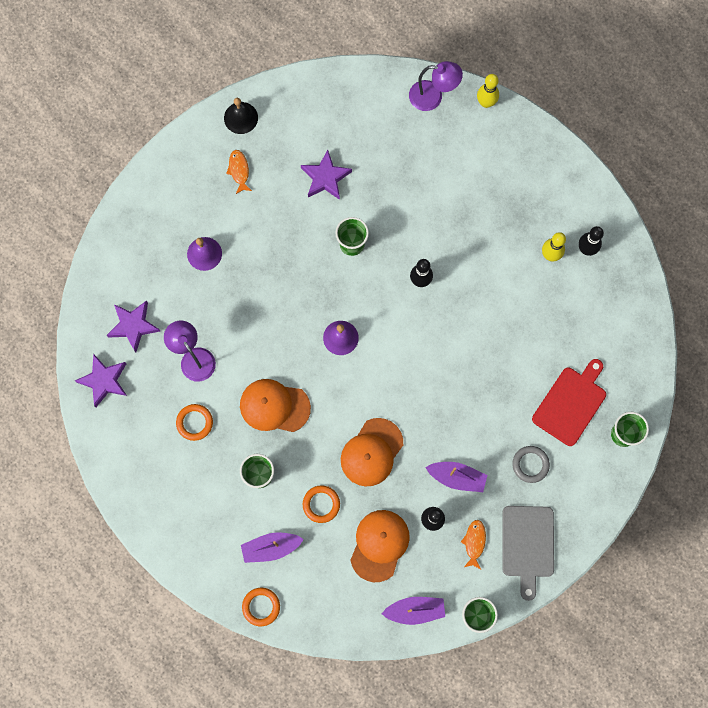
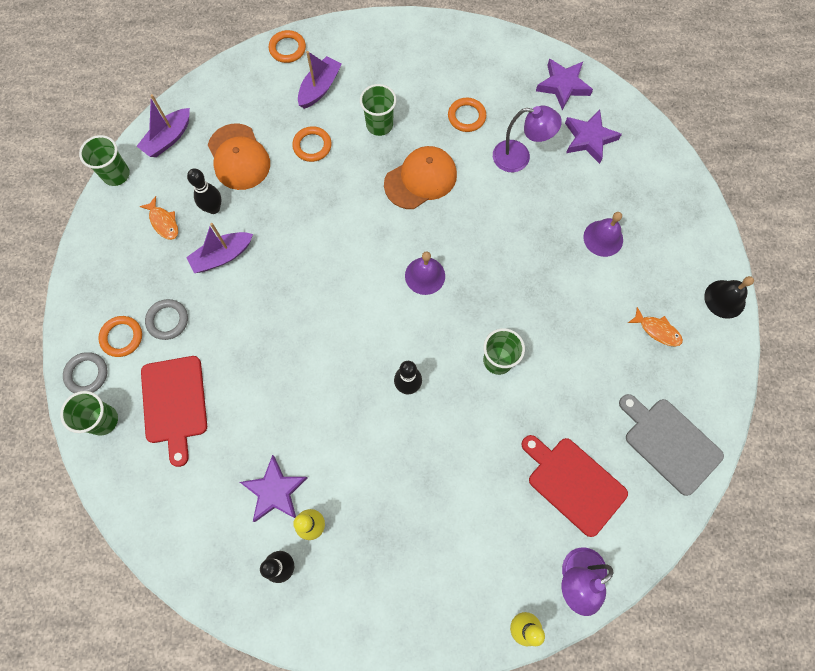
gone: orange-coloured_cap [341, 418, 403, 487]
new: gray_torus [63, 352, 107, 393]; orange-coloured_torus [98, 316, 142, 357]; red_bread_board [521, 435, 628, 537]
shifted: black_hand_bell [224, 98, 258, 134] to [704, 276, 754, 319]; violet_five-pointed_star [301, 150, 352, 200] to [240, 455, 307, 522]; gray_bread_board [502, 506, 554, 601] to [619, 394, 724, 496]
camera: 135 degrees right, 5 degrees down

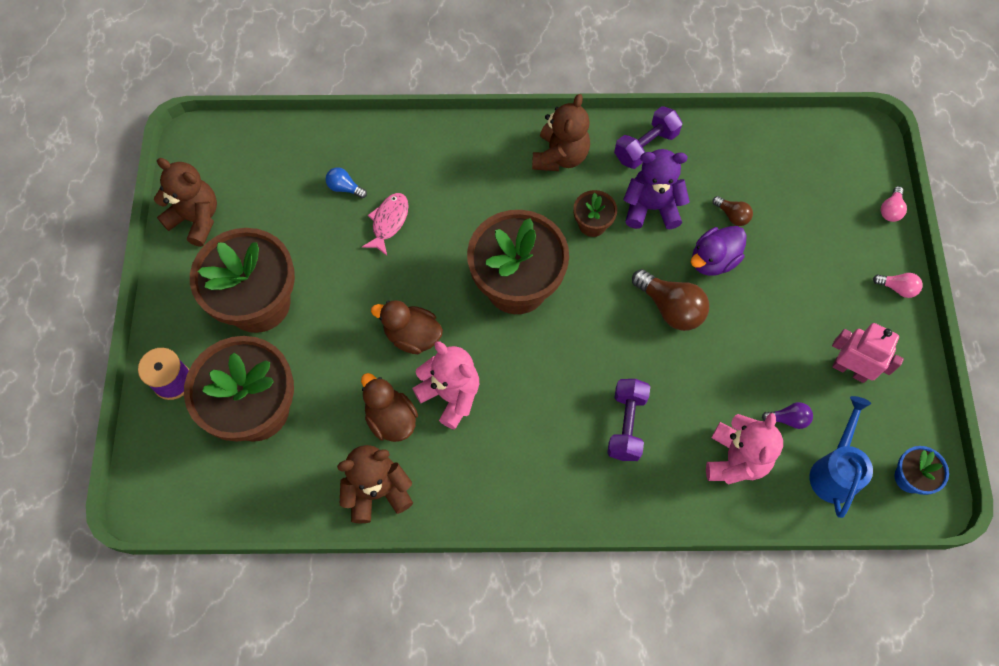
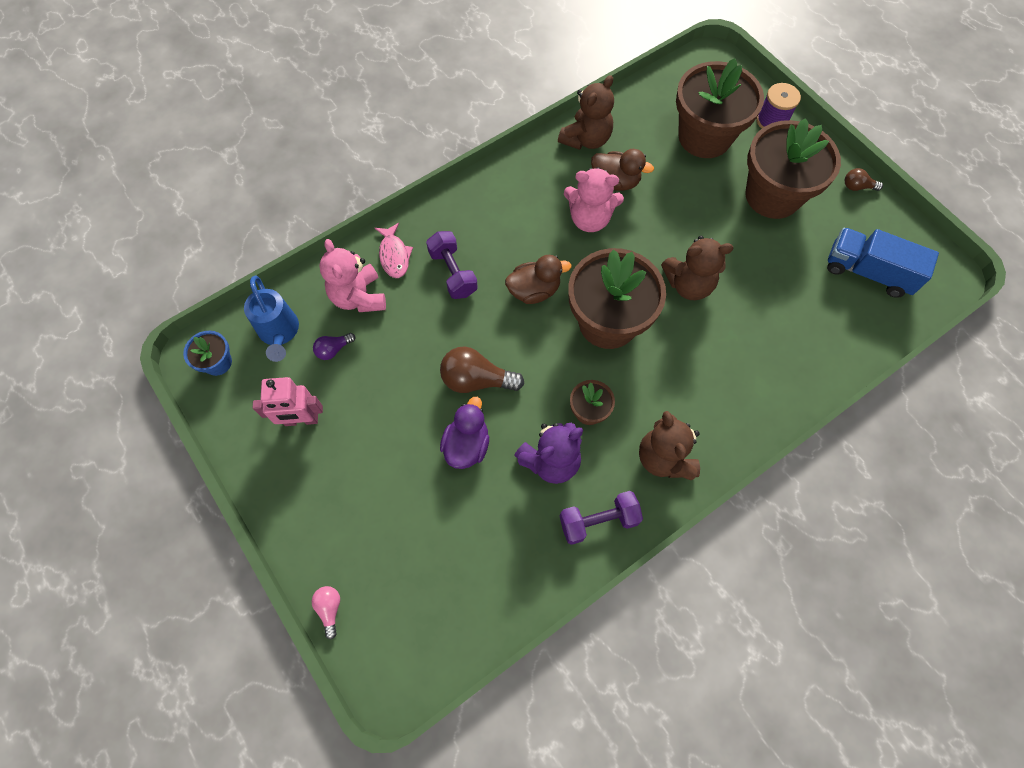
gone: cobalt_lightbulb [326, 167, 367, 198]; rosy_lightbulb [873, 273, 923, 298]
new: cobalt_toy_truck [827, 228, 939, 298]
shifted: brown_teddy_bear [154, 158, 217, 247] to [661, 236, 733, 300]; rosy_toy_fish [362, 193, 409, 256] to [375, 223, 413, 278]; brown_duck [371, 300, 443, 354] to [505, 255, 571, 304]; brown_lightbulb [713, 196, 753, 226] to [845, 168, 883, 191]
rotated: violet_free_weight [614, 106, 683, 169] = [560, 491, 643, 545] 60 degrees clockwise
camera: 145 degrees right, 0 degrees up

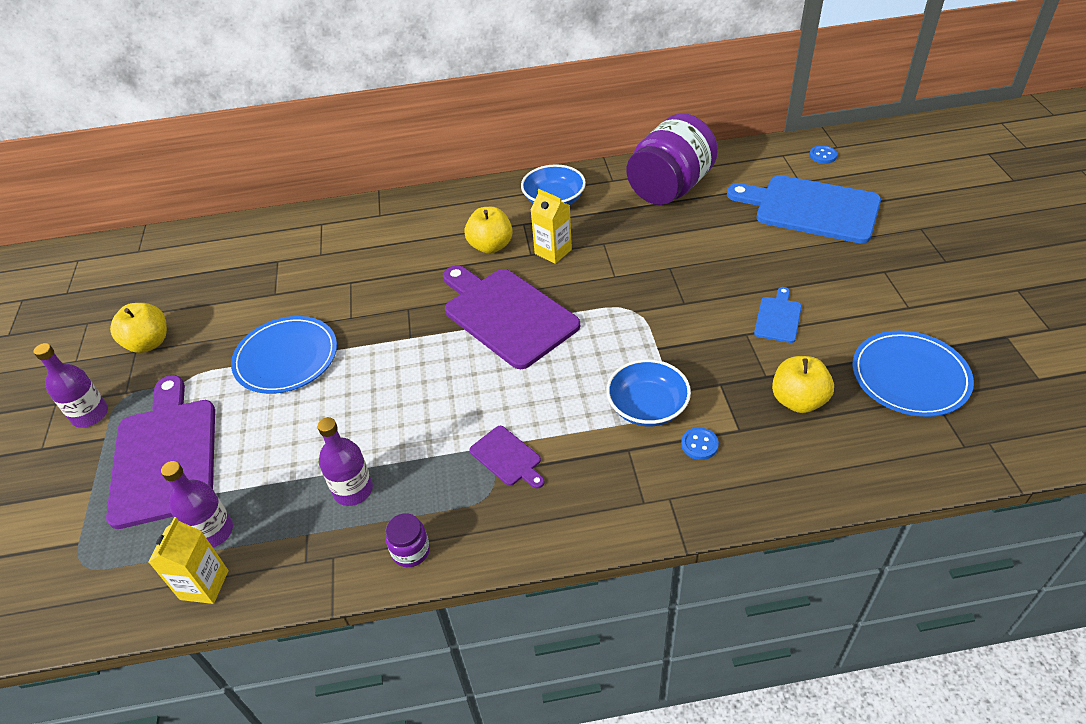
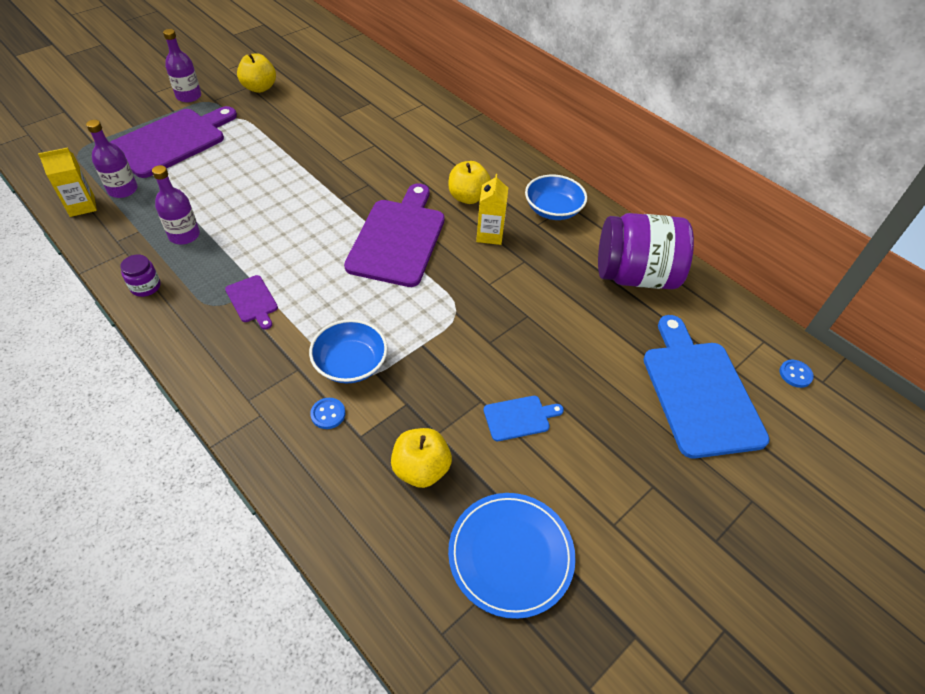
gone: cobalt_plate [231, 316, 337, 394]
rotated: violet_bread_board [469, 426, 545, 489] = [225, 275, 278, 330] 45 degrees counterclockwise
camera: 50 degrees right, 5 degrees up

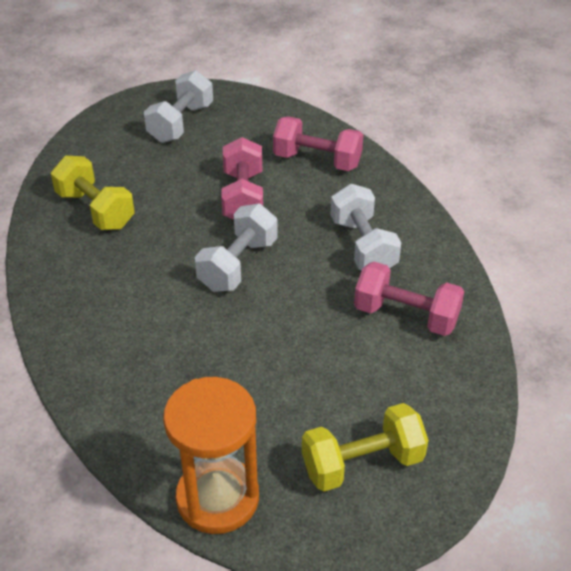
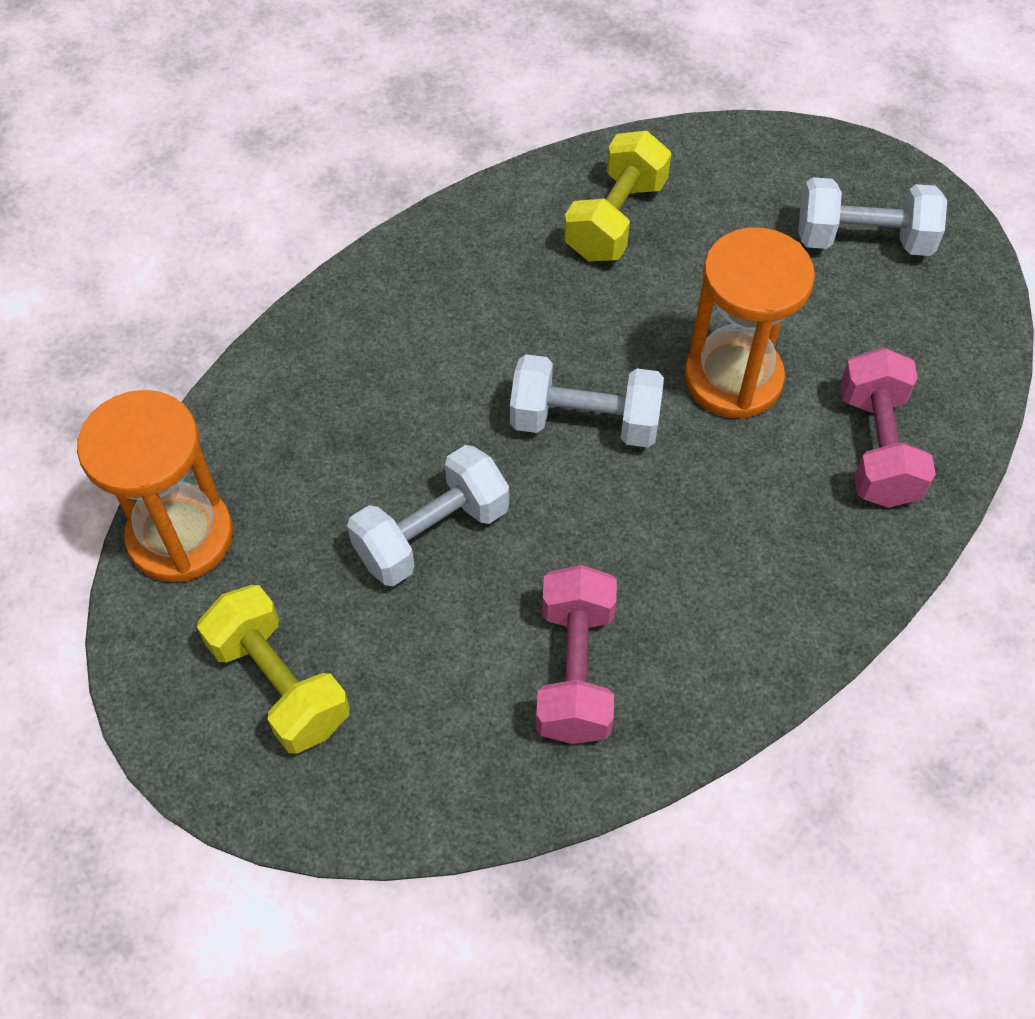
shifted: snow-white_free_weight [330, 184, 401, 270] to [347, 445, 509, 586]
swapped: rosy_free_weight [221, 137, 263, 220] to orange-coloured_sandglass [684, 228, 815, 419]
camera: 70 degrees right, 15 degrees up

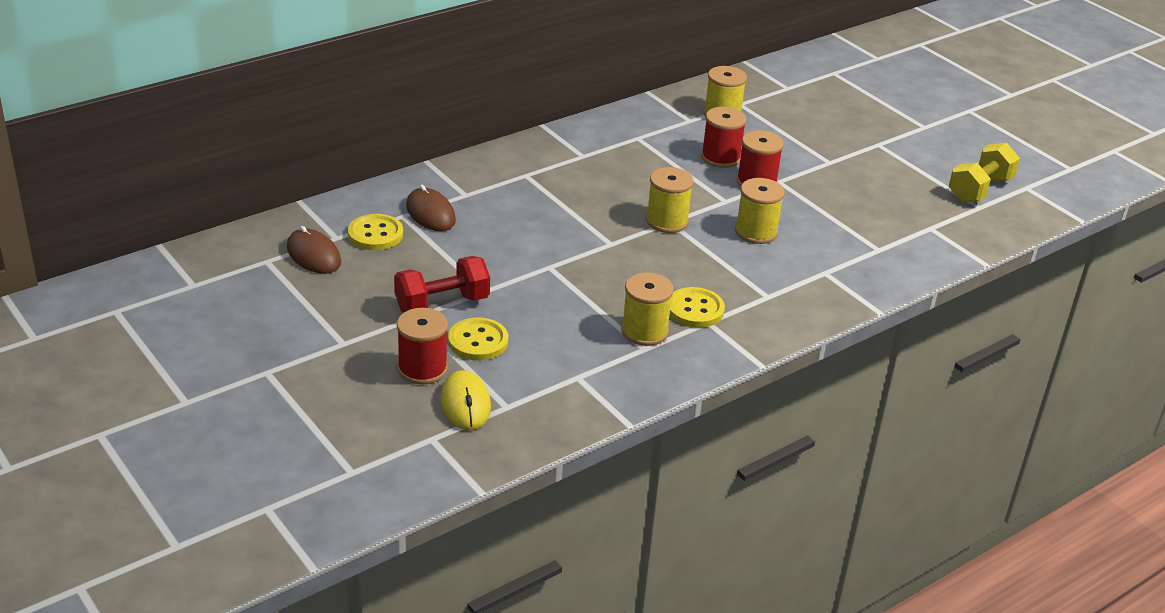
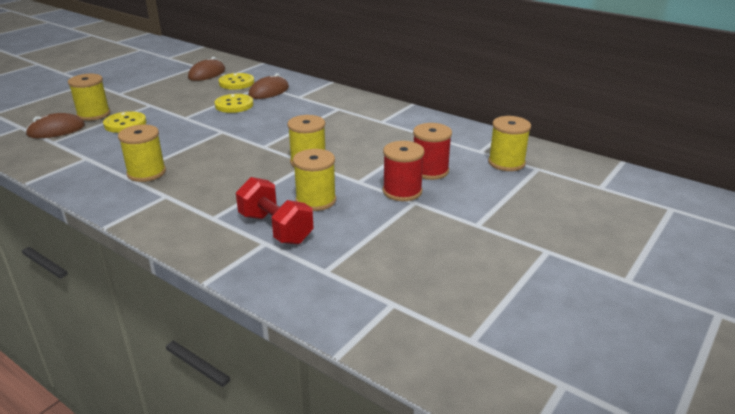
gone: golden_free_weight [949, 143, 1020, 202]
shifted: red_free_weight [394, 256, 490, 312] to [236, 177, 313, 244]; golden_button [669, 287, 725, 328] to [214, 94, 253, 113]
repainted: red_reel_of_thread [397, 308, 448, 385] to golden_reel_of_thread [68, 74, 110, 121]; golden_PC_mouse [440, 370, 491, 430] to brown_PC_mouse [25, 113, 85, 138]
camera: 75 degrees right, 5 degrees down

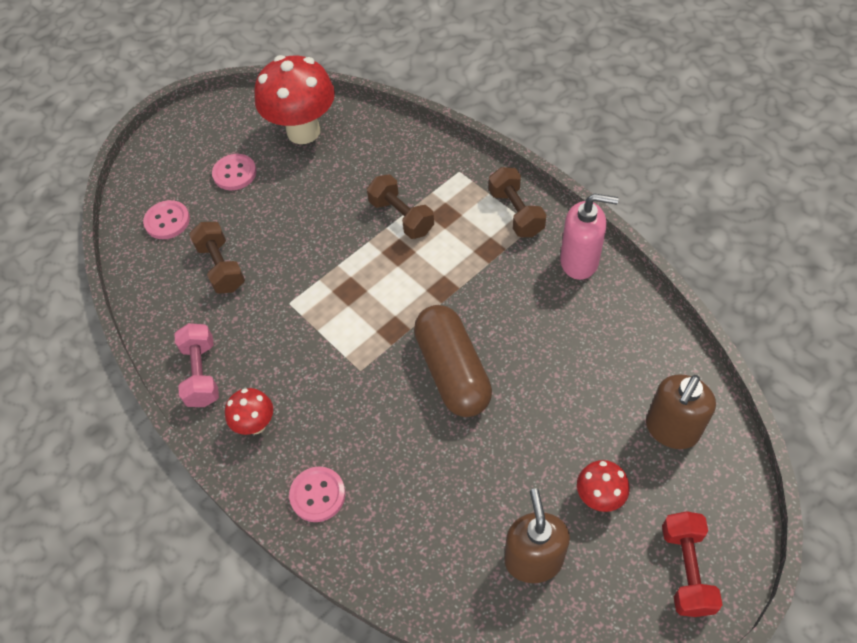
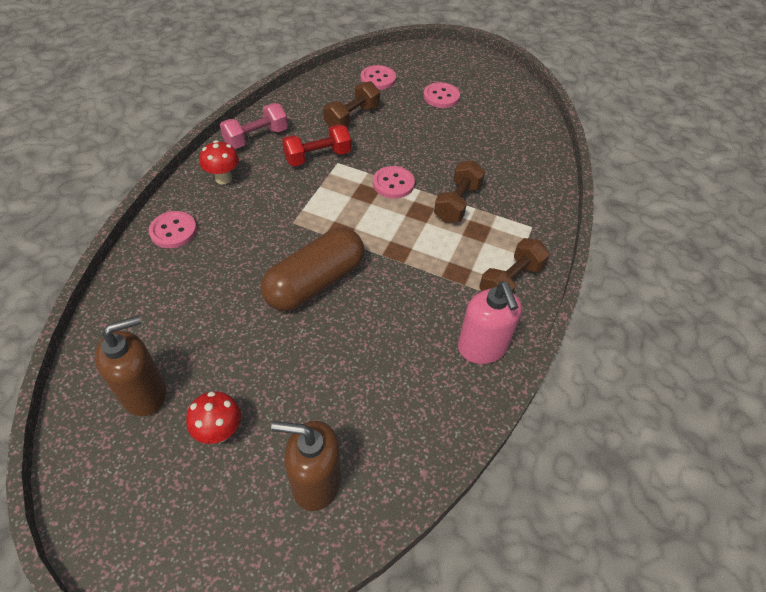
gone: red_fungus [254, 55, 335, 144]
new: rosy_button [373, 166, 415, 199]
shifted: red_free_weight [662, 511, 723, 617] to [282, 124, 351, 166]
camera: 60 degrees right, 5 degrees down

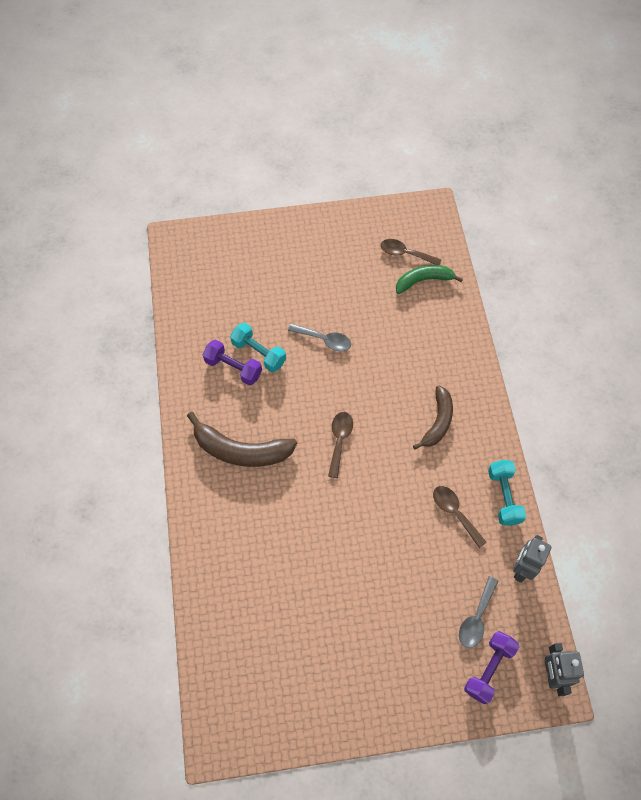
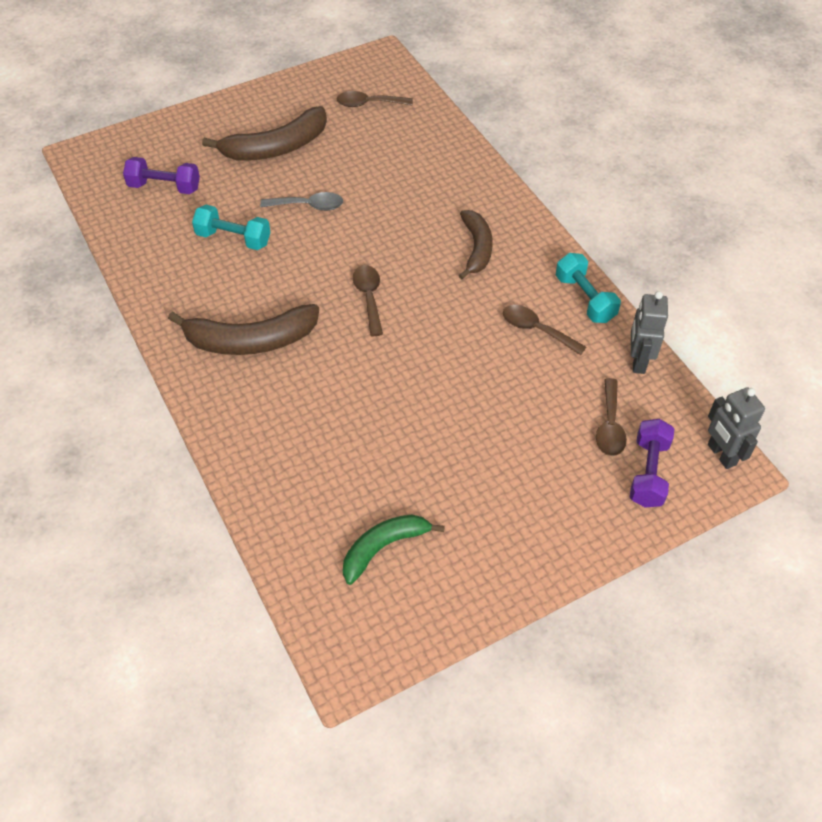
new: brown_toy_banana [202, 106, 327, 161]
shifted: violet_free_weight [203, 339, 262, 386] to [123, 157, 200, 194]; emerald_toy_banana [396, 265, 463, 294] to [343, 515, 445, 585]
repainted: gray_tablespoon [459, 576, 498, 648] to brown_tablespoon [596, 378, 627, 456]
camera: 20 degrees left, 10 degrees down

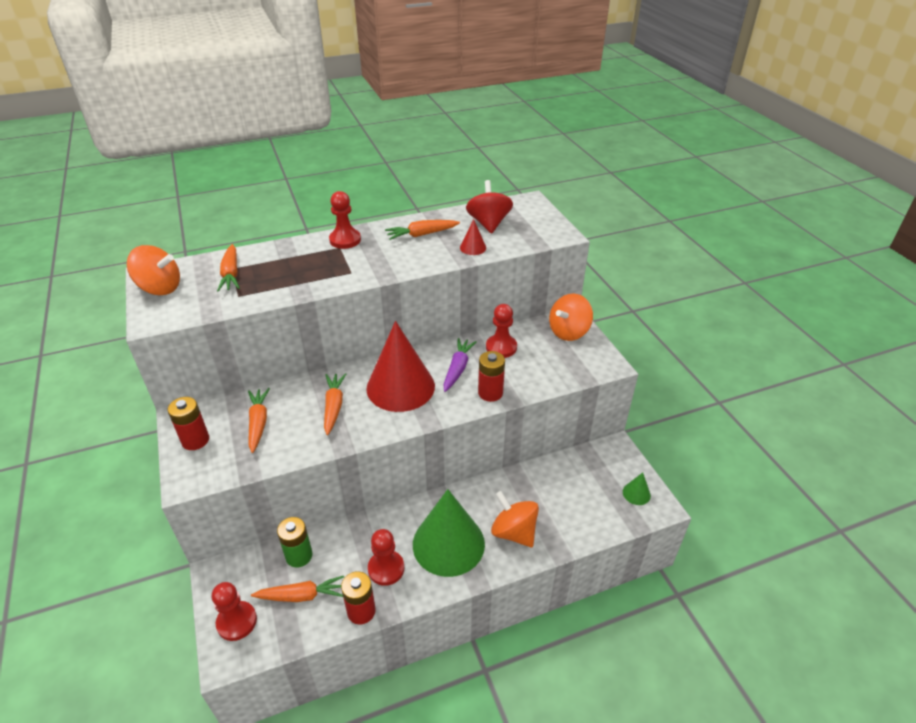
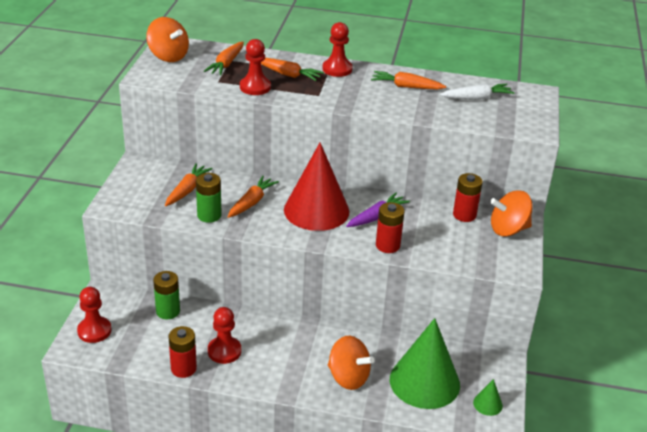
gone: red_cone_shape [460, 219, 486, 255]
new: emerald_AA_battery [196, 173, 222, 223]
shifted: red_AA_battery [168, 397, 209, 450] to [453, 173, 483, 222]; orange-coloured_carrot [251, 576, 344, 602] to [261, 58, 324, 81]; emerald_cone_shape [413, 489, 485, 577] to [390, 318, 460, 409]; red_chess_pawn [486, 304, 517, 358] to [240, 39, 271, 95]
swapped: red_whirligig [466, 180, 513, 233] to snow-white_carrot [440, 84, 515, 100]
rotated: orange-coloured_whirligig [491, 491, 539, 547] = [328, 336, 374, 390] 135 degrees clockwise
camera: 30 degrees right, 5 degrees down

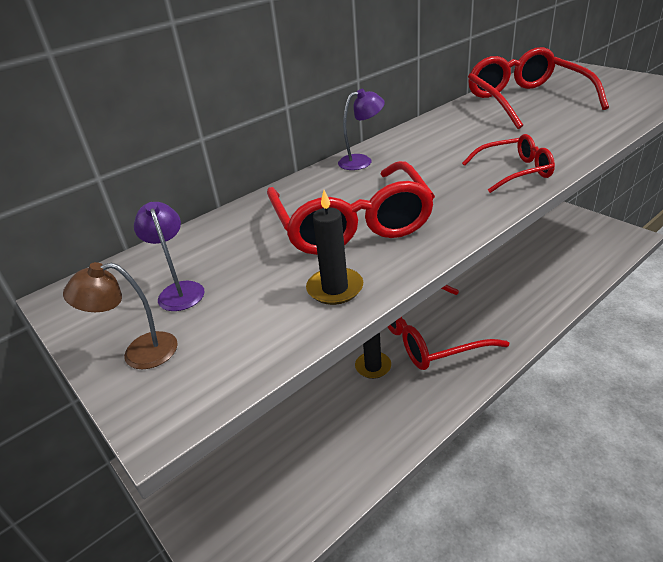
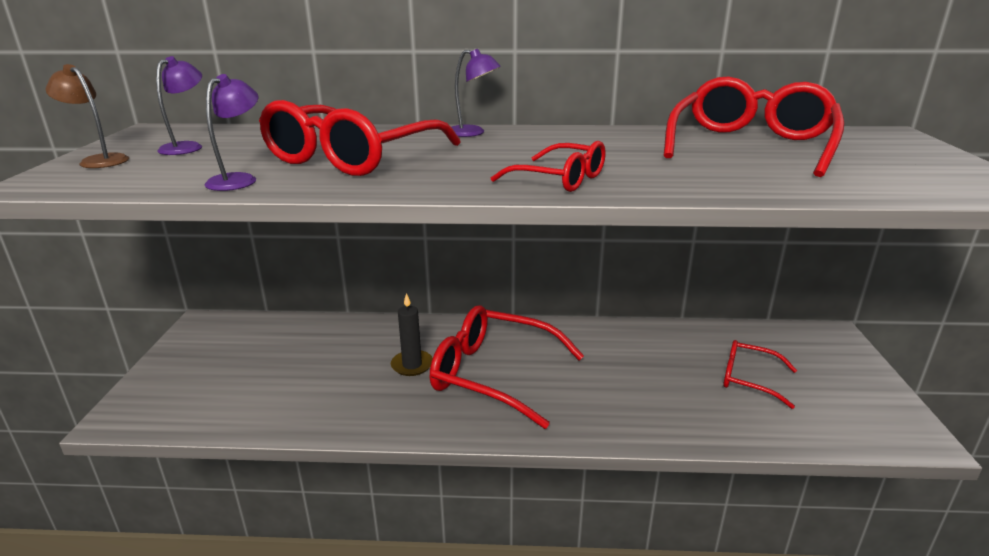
new: red_eyeglasses [723, 340, 797, 409]
swapped: black_wax_candle [306, 190, 363, 305] to violet_reading_lamp [205, 74, 259, 191]
camera: 40 degrees right, 10 degrees down

